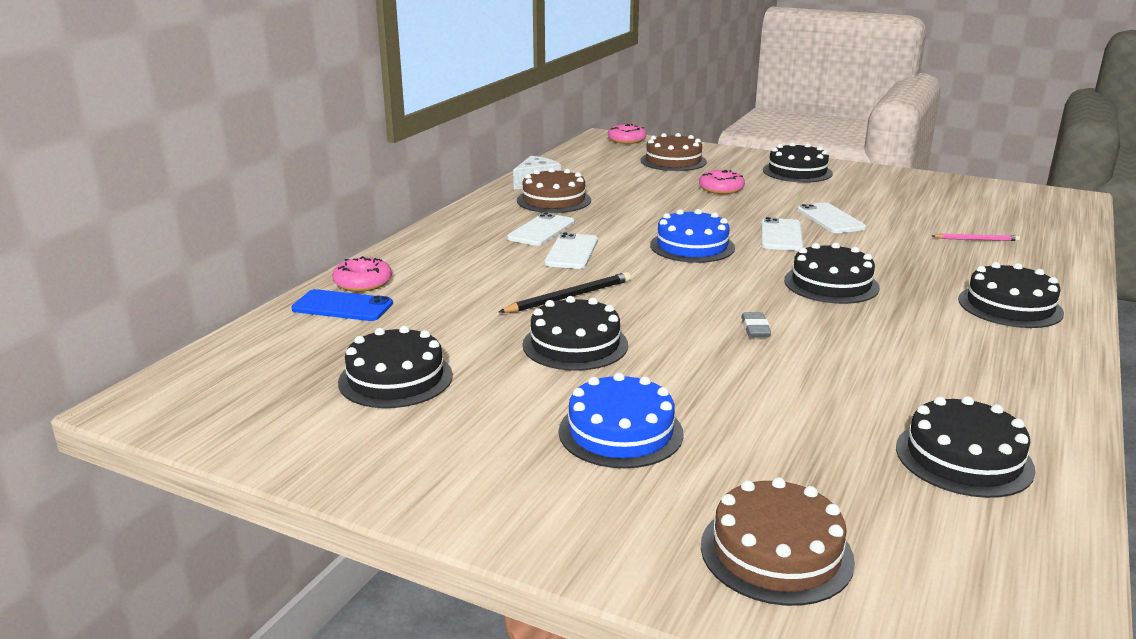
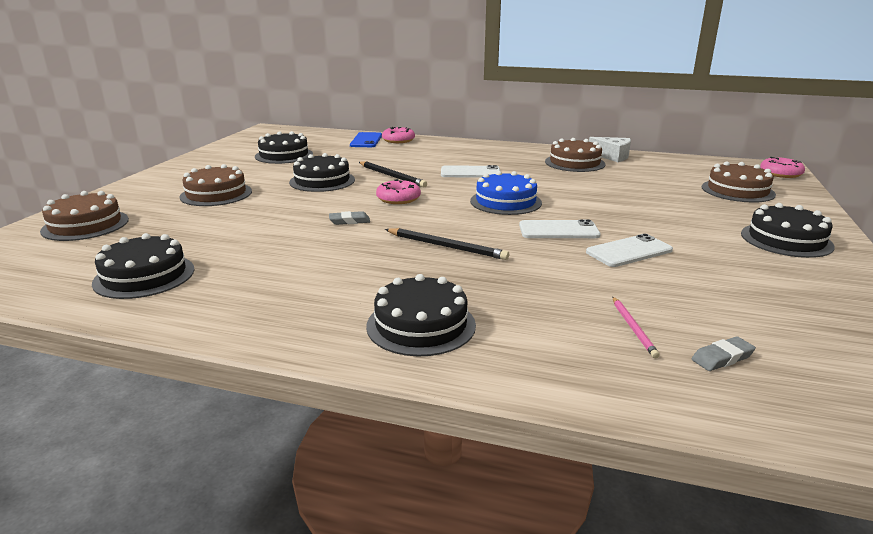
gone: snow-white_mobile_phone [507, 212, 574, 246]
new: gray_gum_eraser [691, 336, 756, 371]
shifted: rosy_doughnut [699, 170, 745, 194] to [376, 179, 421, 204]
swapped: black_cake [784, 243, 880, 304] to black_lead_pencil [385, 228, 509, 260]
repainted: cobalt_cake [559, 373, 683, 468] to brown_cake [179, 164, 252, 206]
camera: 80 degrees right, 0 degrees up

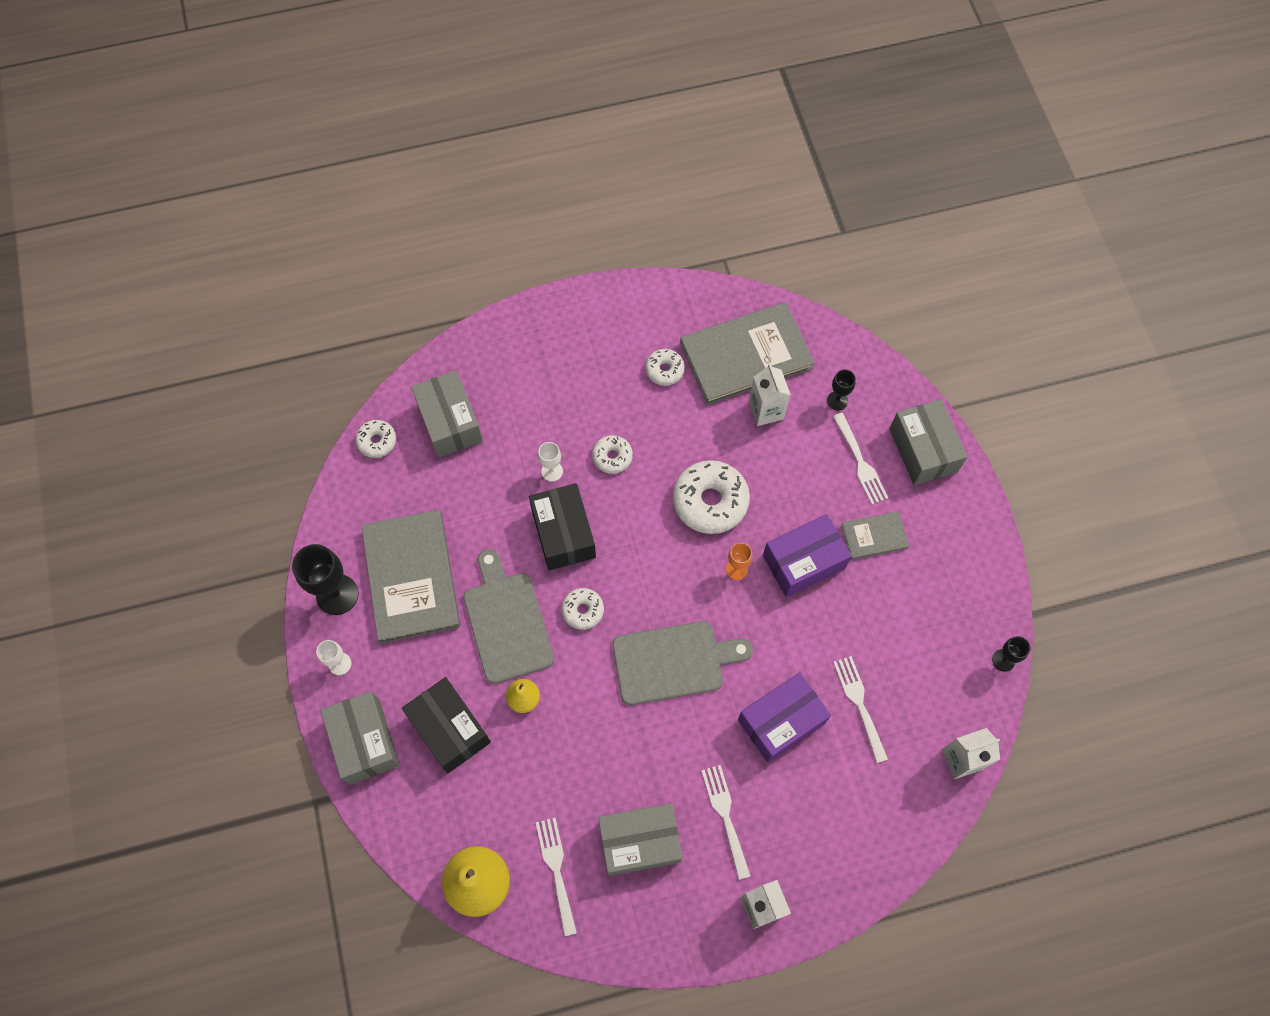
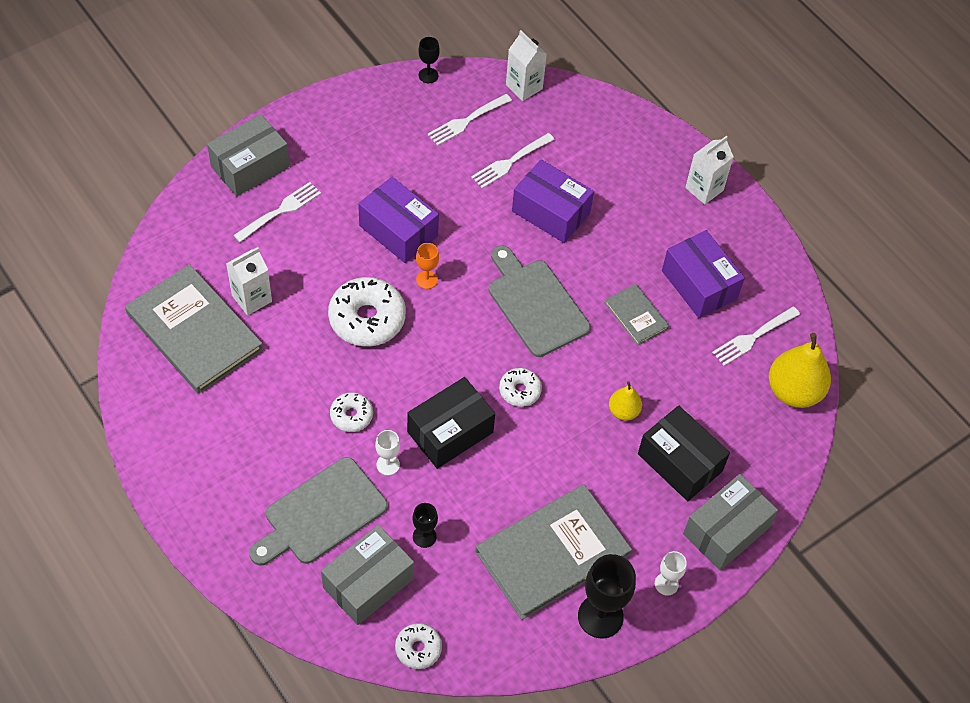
gone: snow-white_doughnut [645, 349, 685, 386]
shifted: gray_bread_board [463, 549, 554, 684] to [249, 457, 388, 566]; snow-white_fork [701, 765, 751, 880] to [428, 94, 512, 146]; black_chalice [827, 369, 856, 411] to [412, 503, 438, 548]; gray_book [841, 511, 909, 560] to [605, 284, 669, 345]
repainted: gray_parcel [598, 803, 683, 876] to violet_parcel [662, 230, 745, 318]
rotated: black_parcel [402, 677, 491, 773] = [638, 405, 730, 501] 75 degrees counterclockwise
camera: 115 degrees left, 10 degrees down

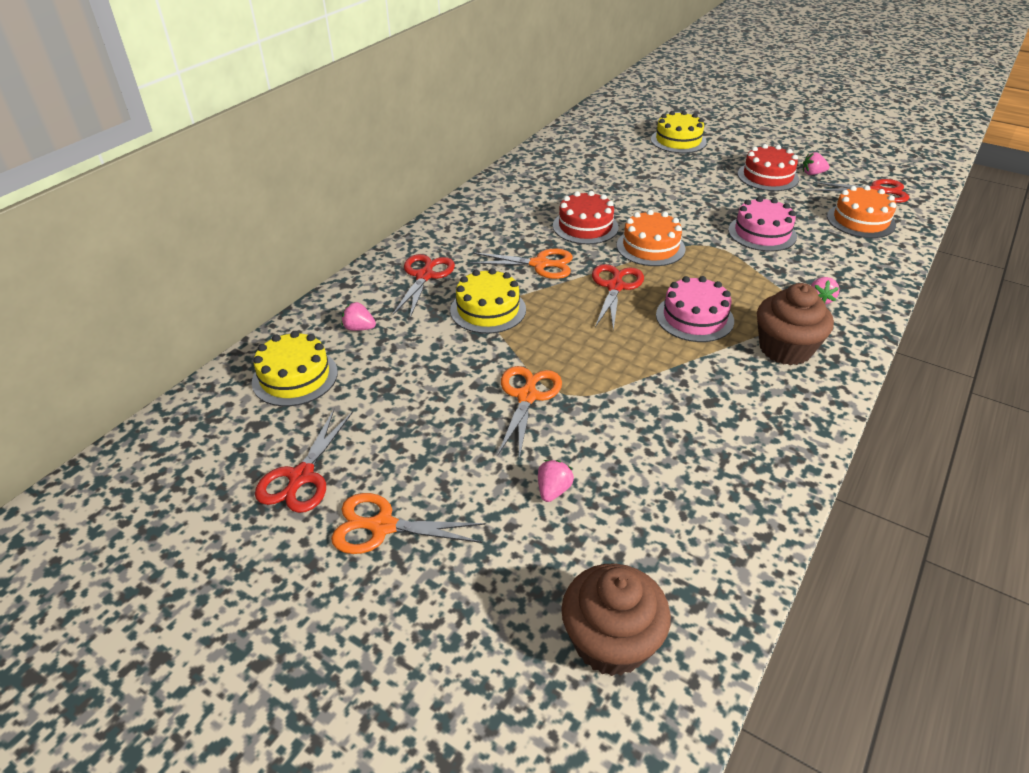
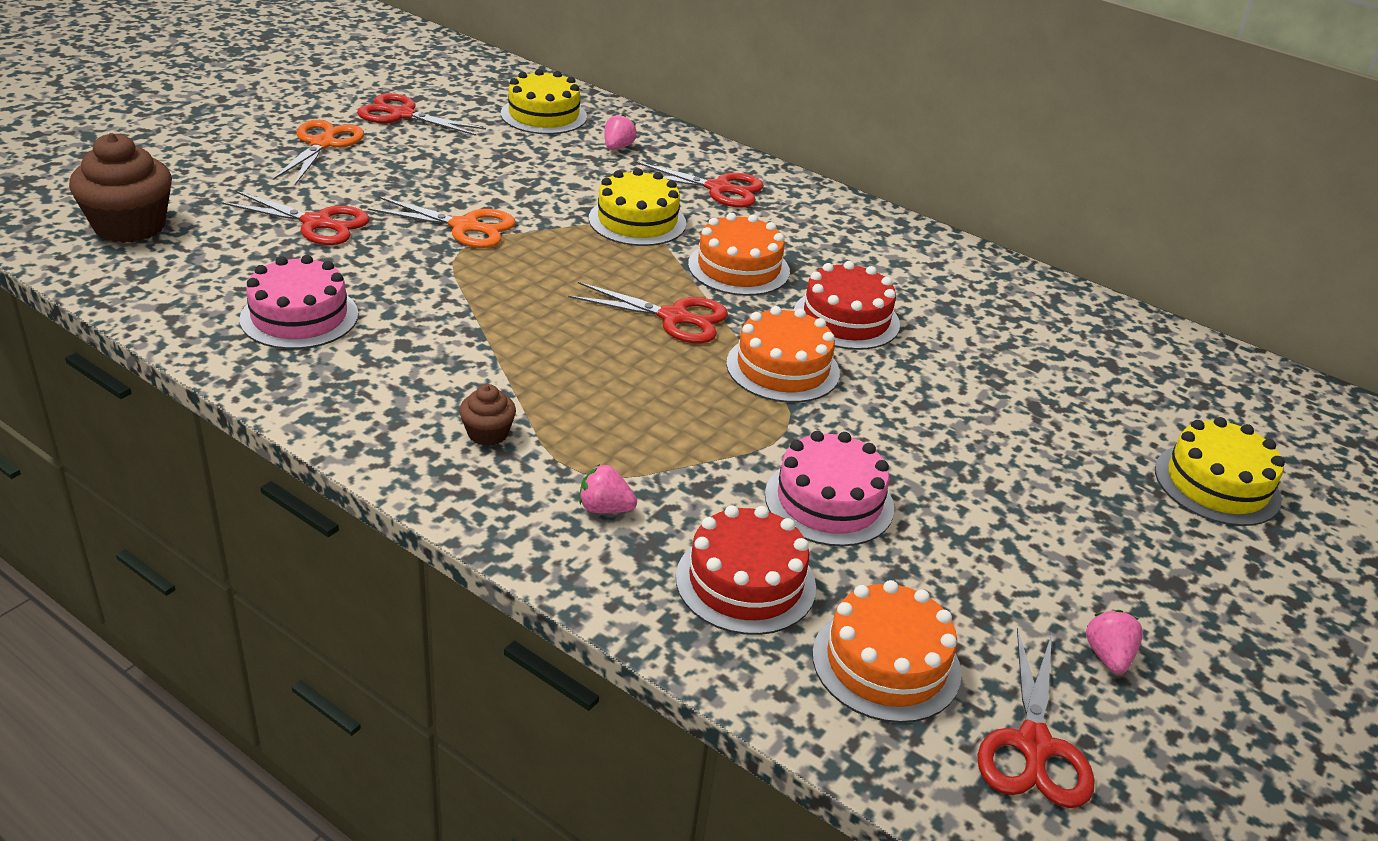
shifted: rosy_cake [656, 276, 734, 342] to [240, 255, 358, 349]; red_cake [737, 144, 799, 191] to [676, 505, 816, 635]
swapped: orange-coloured_scissors [469, 249, 573, 279] to orange-coloured_cake [688, 213, 790, 296]; rosy_strawberry [538, 460, 574, 502] to red_scissors [221, 191, 370, 245]
scaled: brown_muffin [757, 283, 834, 365] = [459, 384, 516, 446] x0.50
camera: 90 degrees right, 5 degrees down

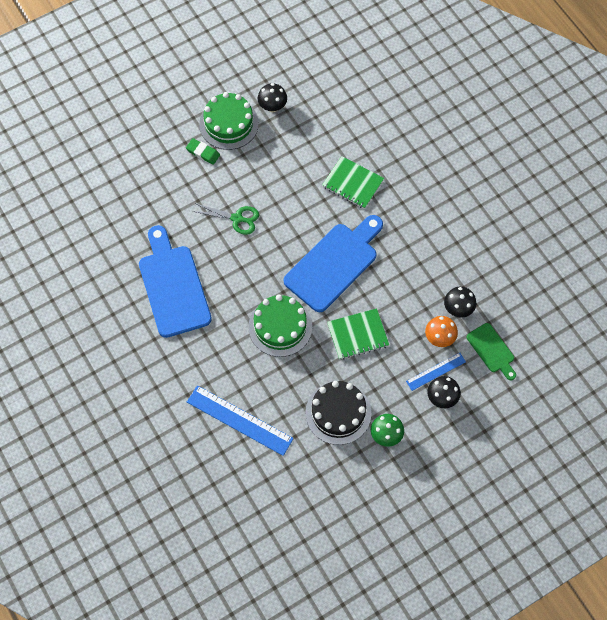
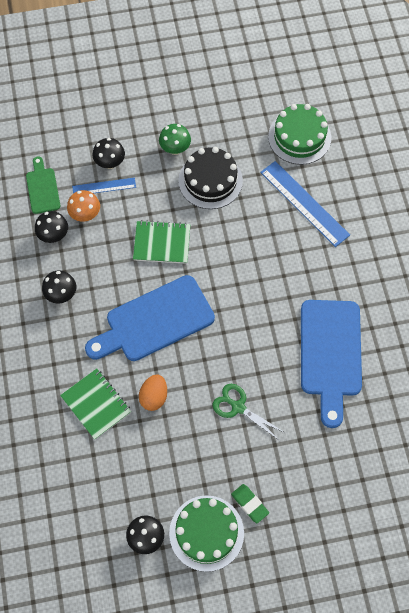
new: black_fungus [42, 270, 76, 304]; orange-coloured_toy_egg [139, 374, 167, 411]
shifted: emerald_cake [248, 295, 312, 357] to [268, 104, 331, 165]
camera: 160 degrees left, 0 degrees up

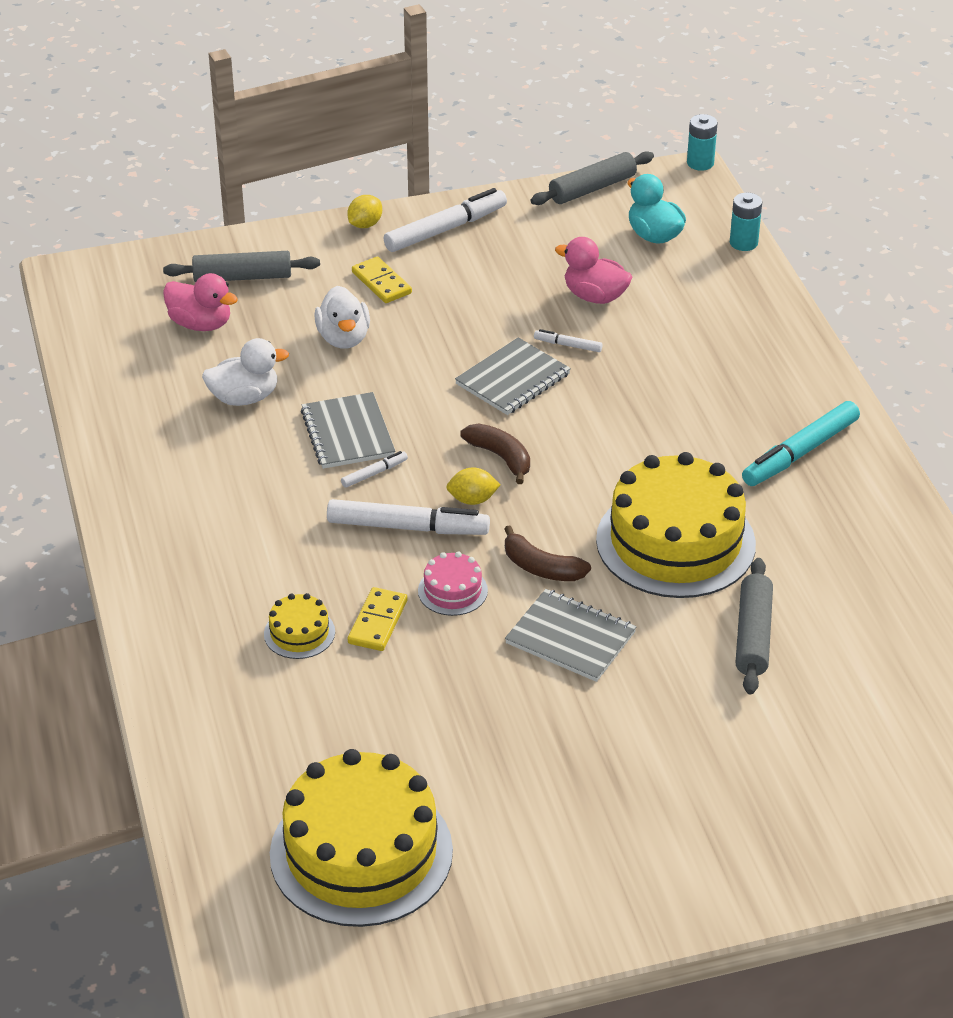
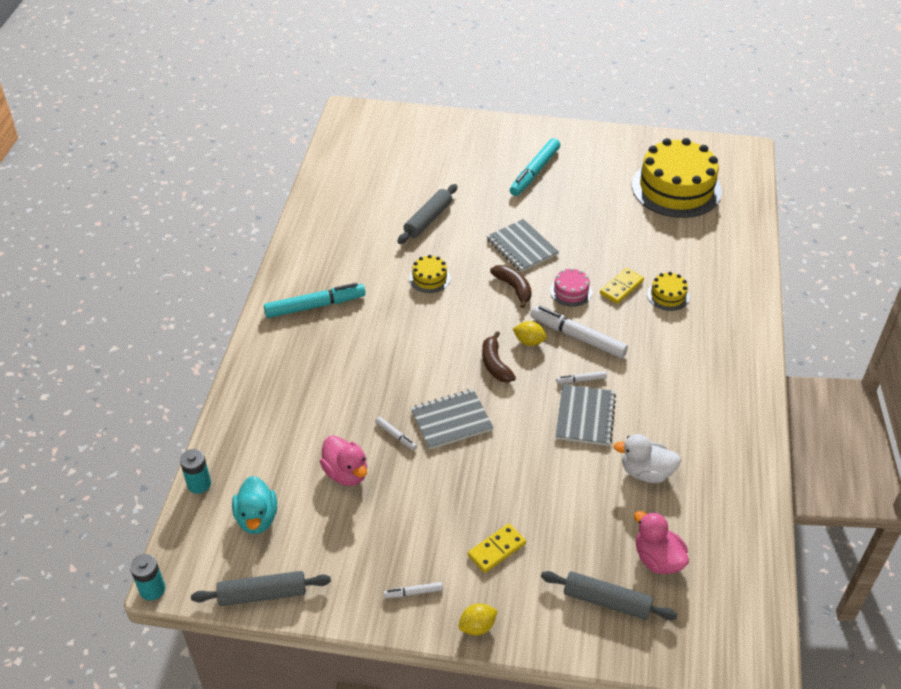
gone: snow-white_duck [314, 286, 370, 349]
new: turquoise_marker_pen [510, 138, 560, 196]
rotated: golden_domino_piece [352, 256, 412, 303] = [468, 524, 526, 573] 60 degrees clockwise
scaled: snow-white_marker_pen [383, 188, 507, 252] = [383, 582, 443, 598] x0.47; golden_cake [596, 452, 756, 598] = [409, 255, 450, 293] x0.43
camera: 155 degrees left, 5 degrees up

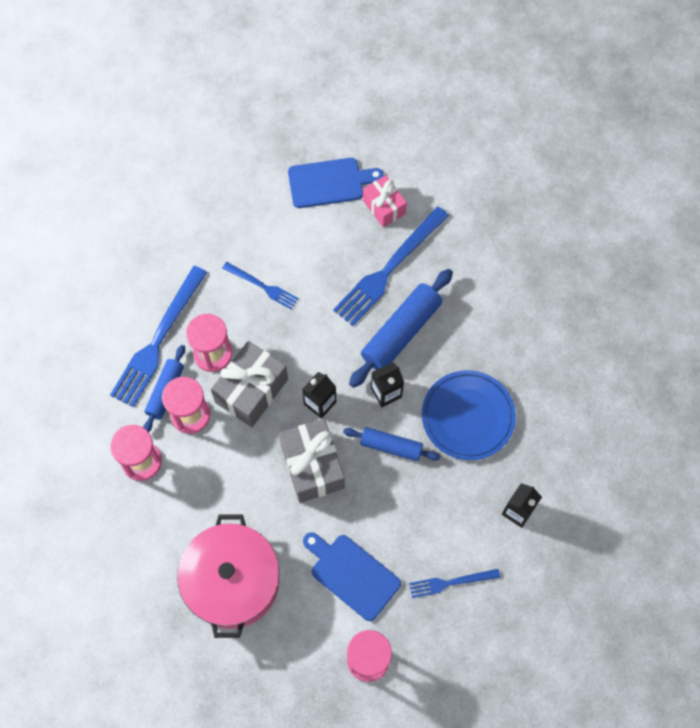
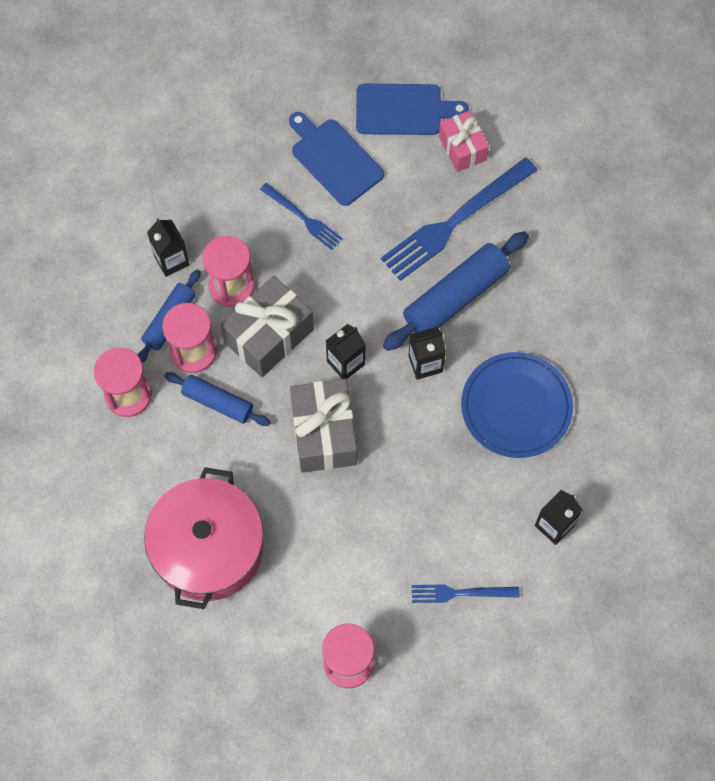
shifted: cobalt_bread_board [303, 532, 401, 621] to [289, 112, 384, 206]; cobalt_pastry_roller [343, 427, 440, 461] to [164, 372, 270, 426]
swapped: cobalt_fork [110, 266, 207, 407] to black_milk_carton [147, 218, 190, 277]
camera: 10 degrees right, 0 degrees up

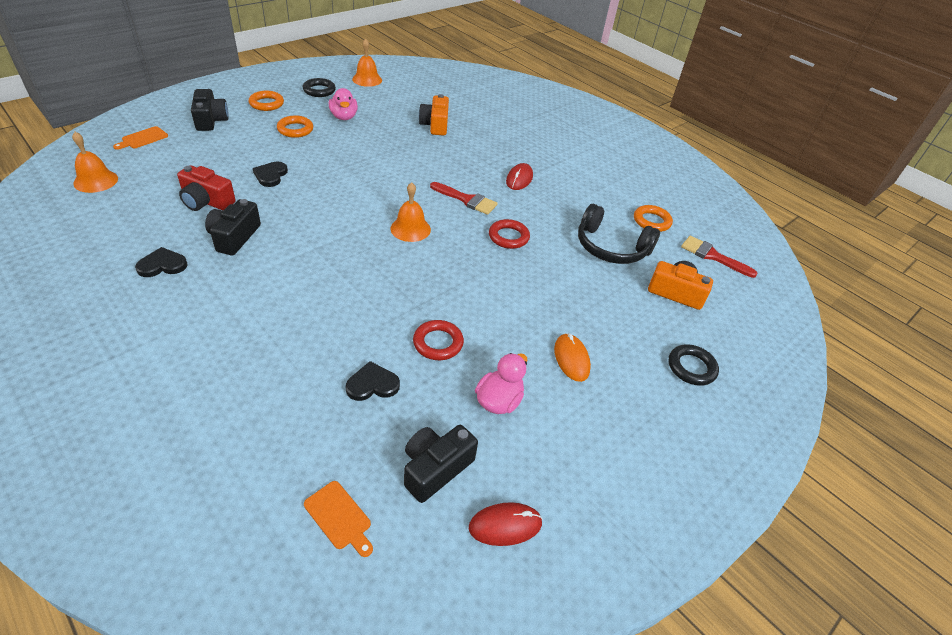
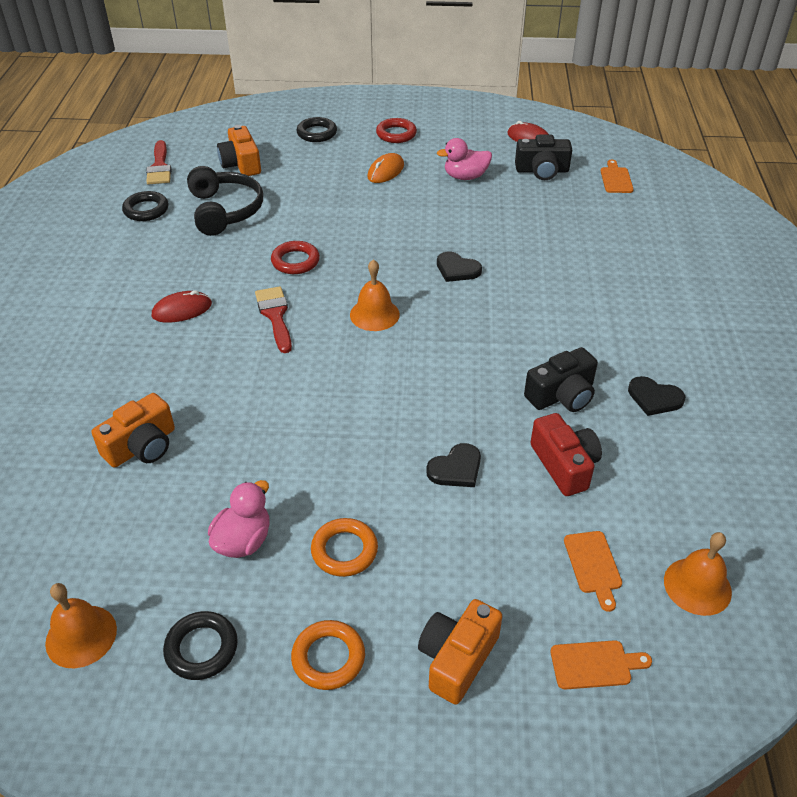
new: orange-coloured_bread_board [564, 531, 622, 612]
shifted: black_love_heart [346, 361, 400, 401] to [437, 251, 482, 282]; red_torus [413, 320, 464, 360] to [376, 118, 417, 143]
repainted: black_compact_camera [191, 89, 229, 131] to orange-coloured_compact_camera [418, 599, 502, 705]; orange-coloured_torus [634, 205, 673, 232] to black_torus [122, 191, 168, 221]
camera: 130 degrees left, 0 degrees up

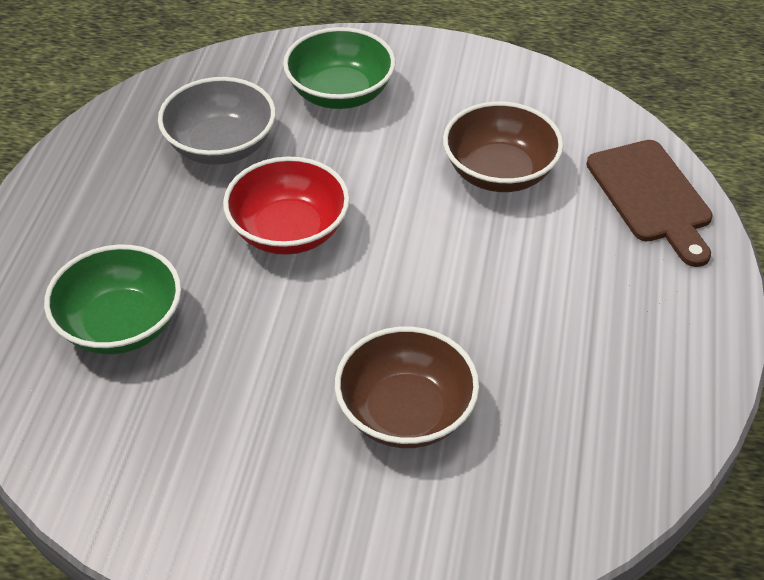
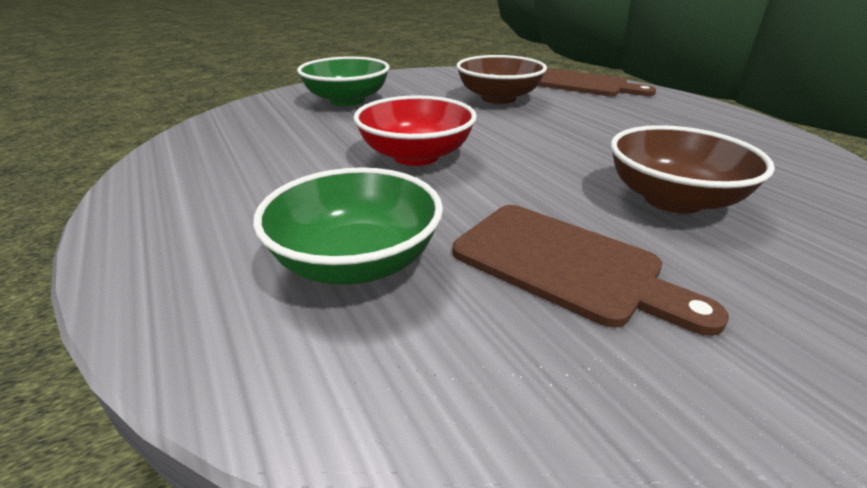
gone: gray_deep_dish [158, 77, 276, 165]
new: brown_bread_board [452, 205, 729, 336]
camera: 40 degrees left, 15 degrees down

